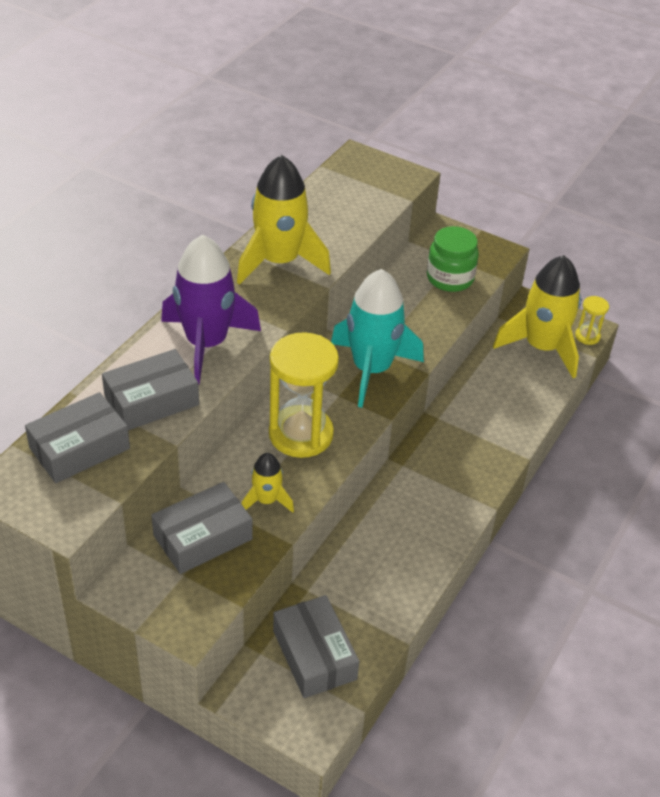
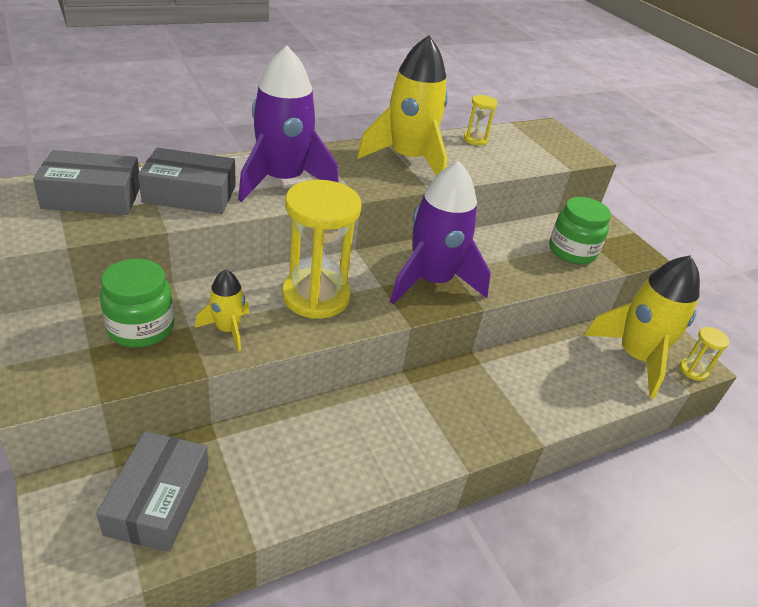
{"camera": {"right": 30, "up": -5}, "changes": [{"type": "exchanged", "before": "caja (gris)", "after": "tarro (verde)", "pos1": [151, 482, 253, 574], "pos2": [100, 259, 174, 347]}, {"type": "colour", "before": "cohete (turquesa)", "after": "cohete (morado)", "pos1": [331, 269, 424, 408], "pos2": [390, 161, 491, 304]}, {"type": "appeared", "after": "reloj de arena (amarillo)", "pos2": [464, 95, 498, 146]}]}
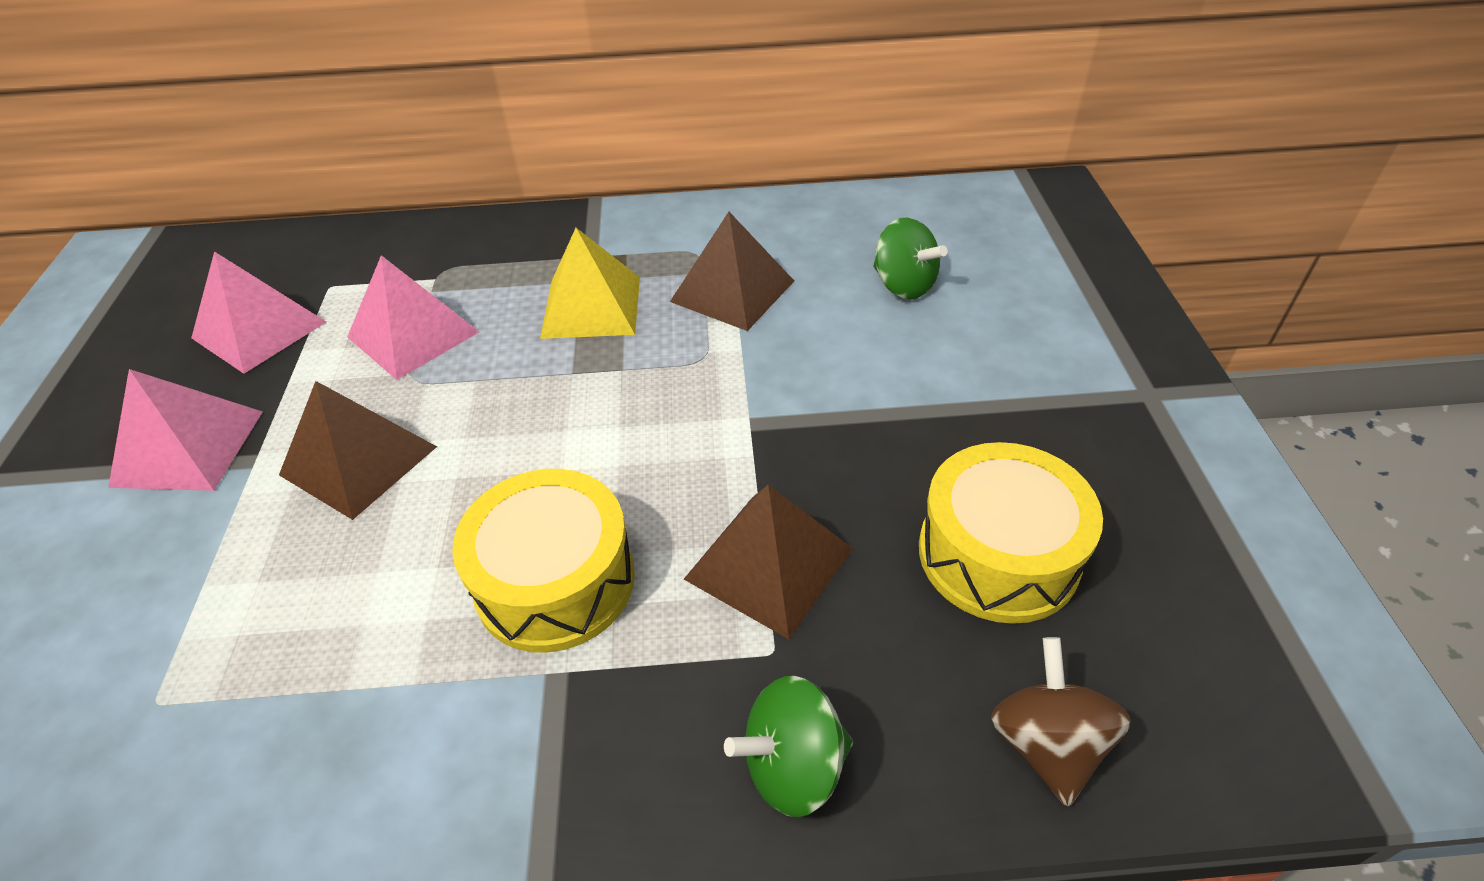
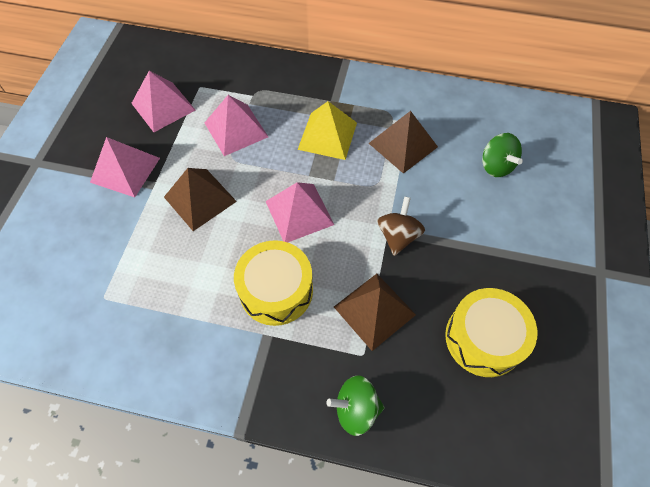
{"camera": {"right": 15, "up": 15}, "changes": [{"type": "appeared", "after": "pirámide (rosa)", "pos2": [265, 182, 334, 243]}, {"type": "relocated", "before": "peonza (marrón)", "pos1": [991, 637, 1131, 807], "pos2": [377, 196, 425, 256]}]}
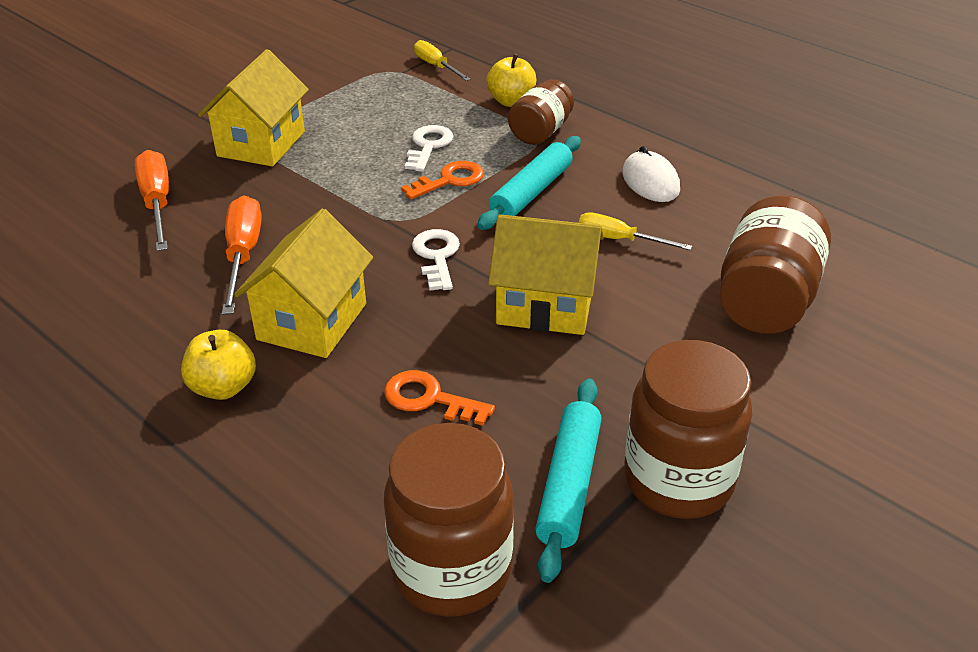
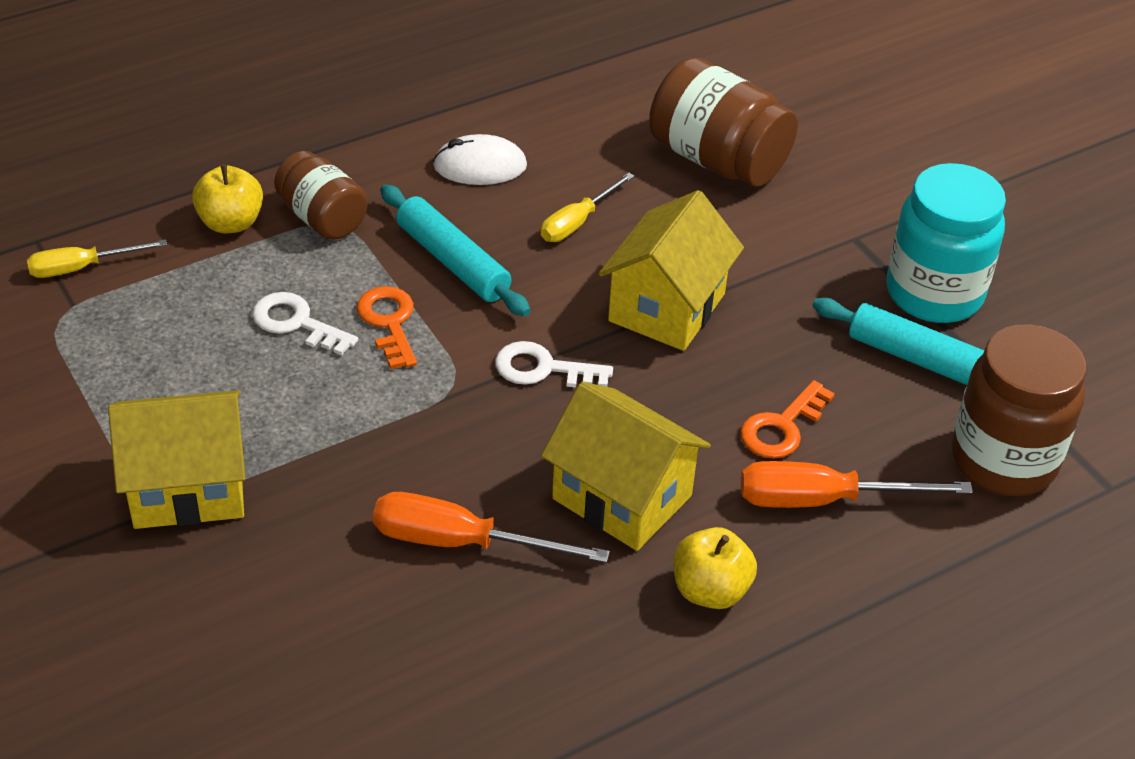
{"camera": {"right": -75, "up": 5}, "changes": [{"type": "spun", "before": "casa (amarillo)", "pos1": [198, 49, 309, 167], "pos2": [108, 390, 245, 529], "turn": -45}, {"type": "relocated", "before": "destornillador (naranja)", "pos1": [135, 150, 169, 251], "pos2": [741, 461, 973, 508]}, {"type": "colour", "before": "tarro (marrón)", "after": "tarro (turquesa)", "pos1": [624, 340, 752, 519], "pos2": [886, 163, 1006, 323]}]}
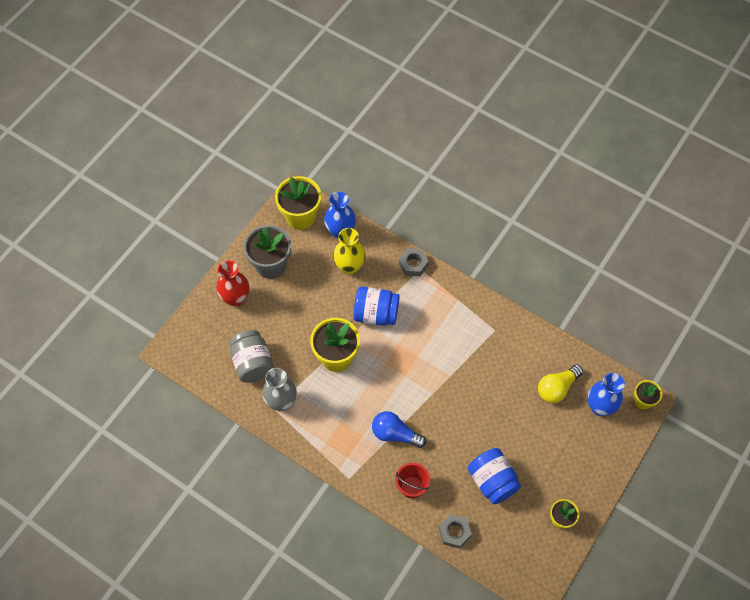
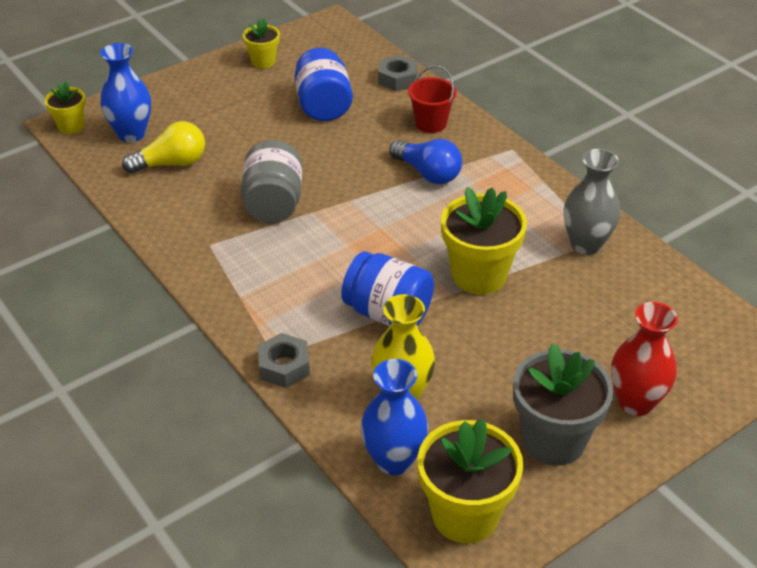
{"camera": {"right": -160, "up": -20}, "changes": [{"type": "relocated", "before": "tarro (gris)", "pos1": [229, 330, 274, 383], "pos2": [241, 140, 302, 223]}]}
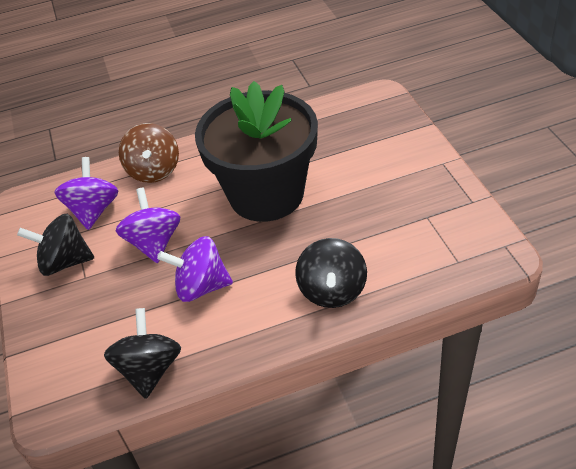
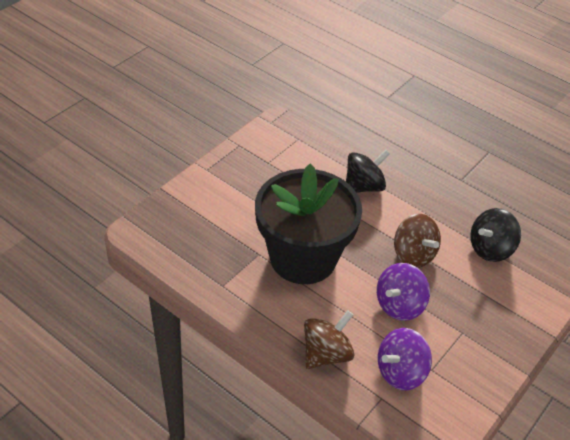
{"camera": {"right": -130, "up": 0}, "changes": [{"type": "colour", "before": "peonza (morado)", "after": "peonza (marrón)", "pos1": [157, 236, 233, 302], "pos2": [394, 214, 441, 268]}, {"type": "missing", "before": "peonza (negro)", "pos1": [17, 214, 94, 276]}]}
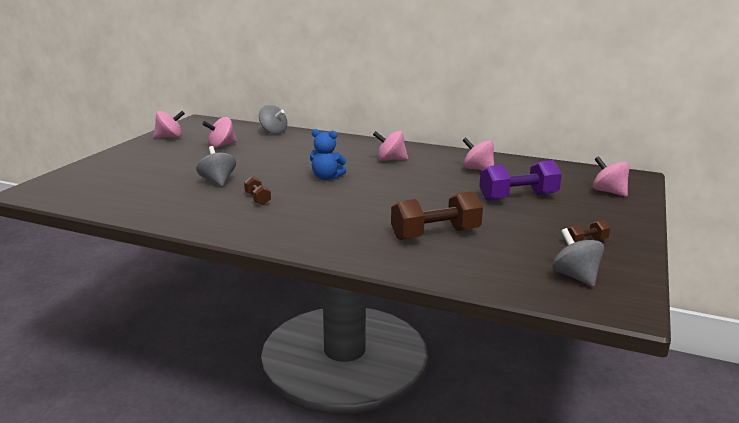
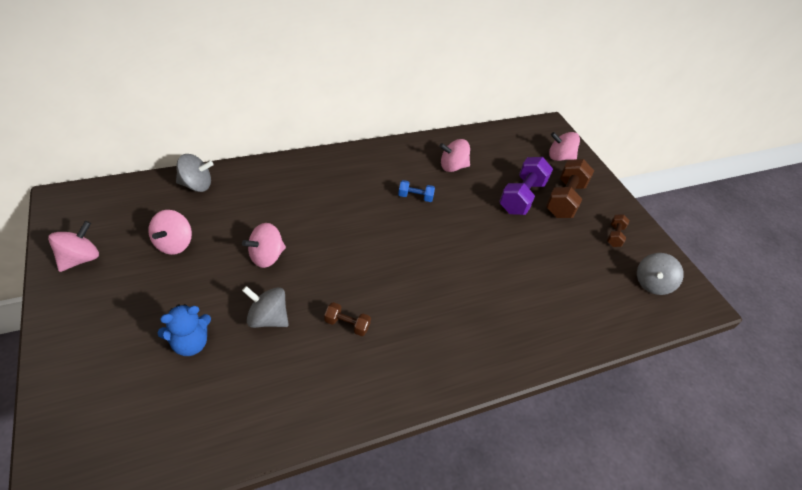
{"camera": {"right": -50, "up": 25}, "changes": [{"type": "relocated", "before": "osito (azul)", "pos1": [310, 129, 347, 180], "pos2": [158, 304, 211, 356]}, {"type": "relocated", "before": "peonza (rosa)", "pos1": [373, 131, 408, 161], "pos2": [242, 223, 286, 268]}, {"type": "appeared", "after": "mancuerna (azul)", "pos2": [398, 180, 435, 202]}, {"type": "relocated", "before": "mancuerna (marrón)", "pos1": [391, 191, 483, 240], "pos2": [546, 159, 594, 218]}, {"type": "spun", "before": "peonza (gris)", "pos1": [552, 228, 604, 287], "pos2": [637, 253, 684, 295], "turn": -75}]}
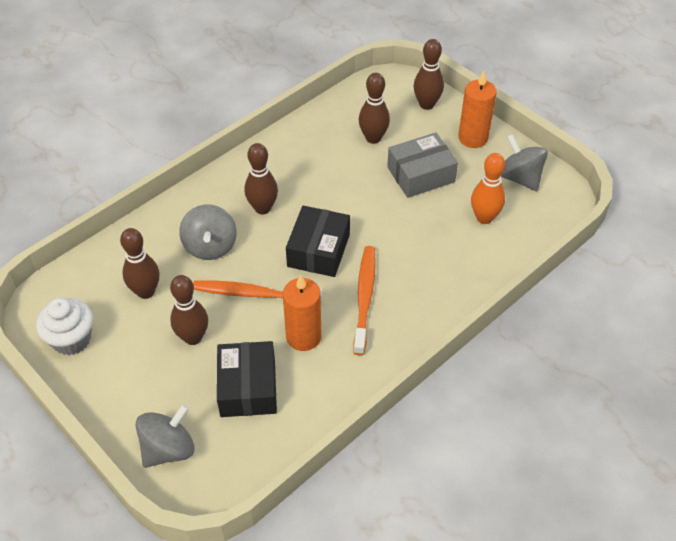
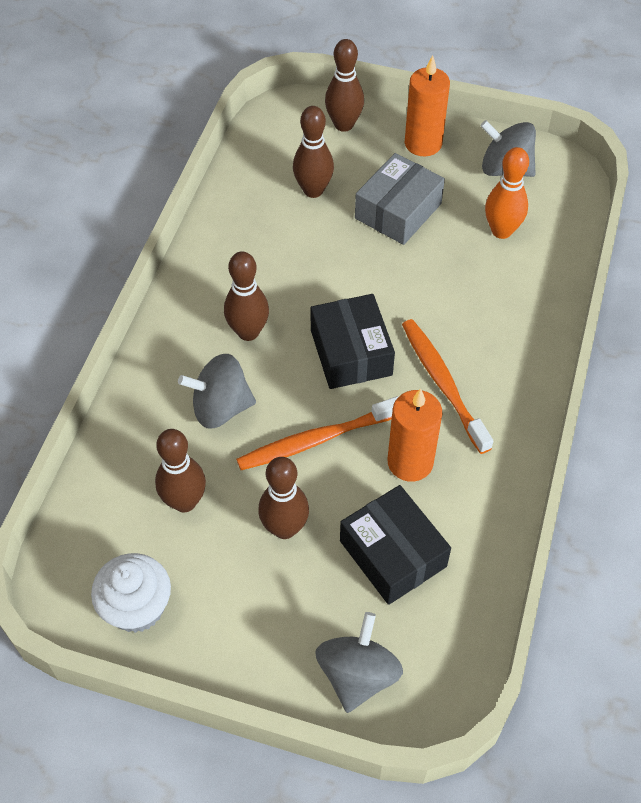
{"camera": {"right": -30, "up": 5}, "changes": [{"type": "spun", "before": "peonza (gris)", "pos1": [179, 204, 237, 260], "pos2": [178, 354, 256, 429], "turn": 120}]}
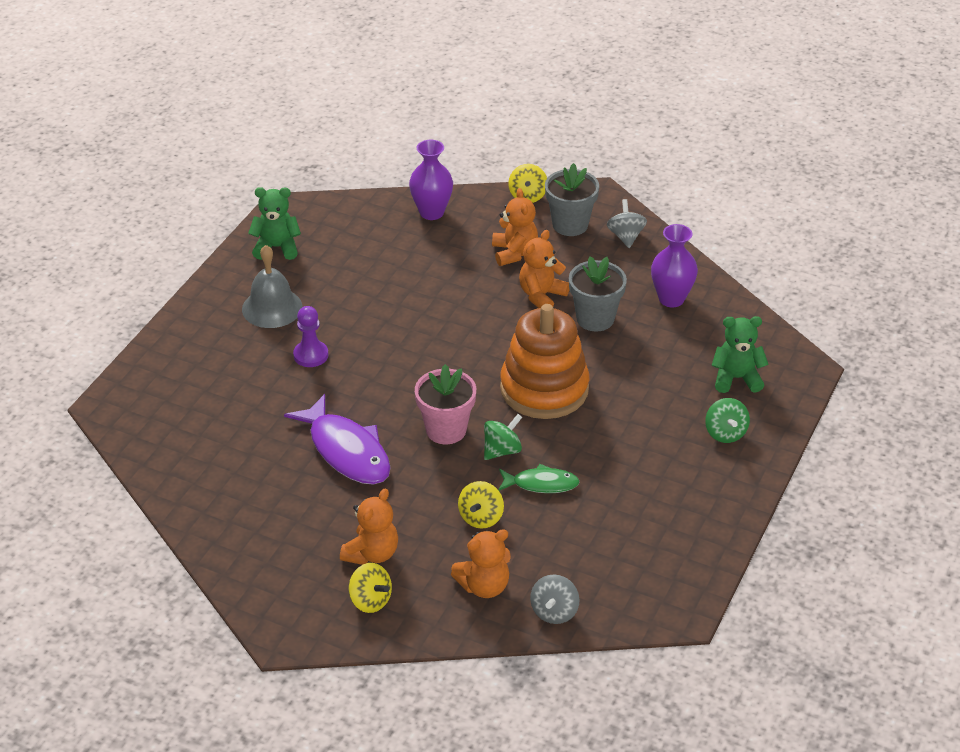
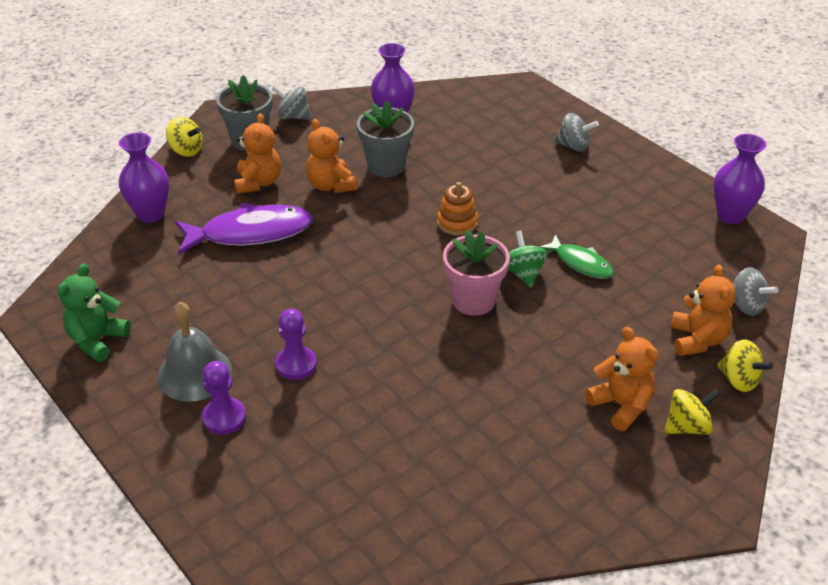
{"camera": {"right": -65, "up": 0}, "changes": [{"type": "relocated", "before": "pez (morado)", "pos1": [284, 394, 391, 485], "pos2": [175, 203, 313, 255]}, {"type": "appeared", "after": "peón (morado)", "pos2": [202, 361, 246, 435]}, {"type": "spun", "before": "osito (naranja)", "pos1": [492, 188, 538, 266], "pos2": [234, 113, 281, 194], "turn": 75}, {"type": "size", "before": "juguete apilable (naranja)", "pos1": [500, 304, 589, 419], "pos2": [437, 182, 478, 236], "scale": 0.46}, {"type": "spun", "before": "pez (verde)", "pos1": [498, 464, 580, 493], "pos2": [540, 234, 614, 279], "turn": 105}, {"type": "colour", "before": "peonza (verde)", "after": "peonza (gris)", "pos1": [705, 398, 750, 443], "pos2": [554, 113, 599, 152]}, {"type": "appeared", "after": "florero (morado)", "pos2": [714, 134, 766, 224]}, {"type": "relocated", "before": "peonza (amarillo)", "pos1": [458, 481, 504, 529], "pos2": [717, 339, 773, 392]}, {"type": "missing", "before": "osito (verde)", "pos1": [711, 316, 769, 393]}]}
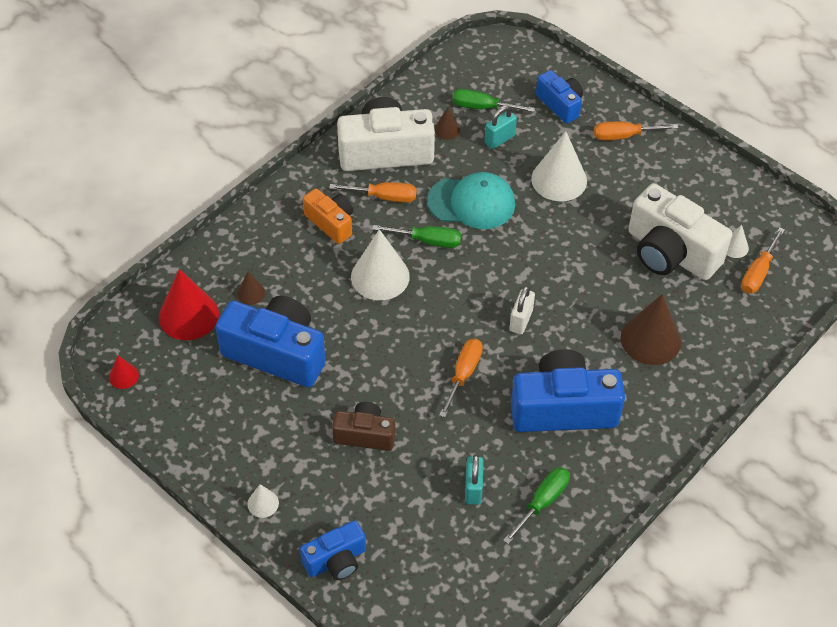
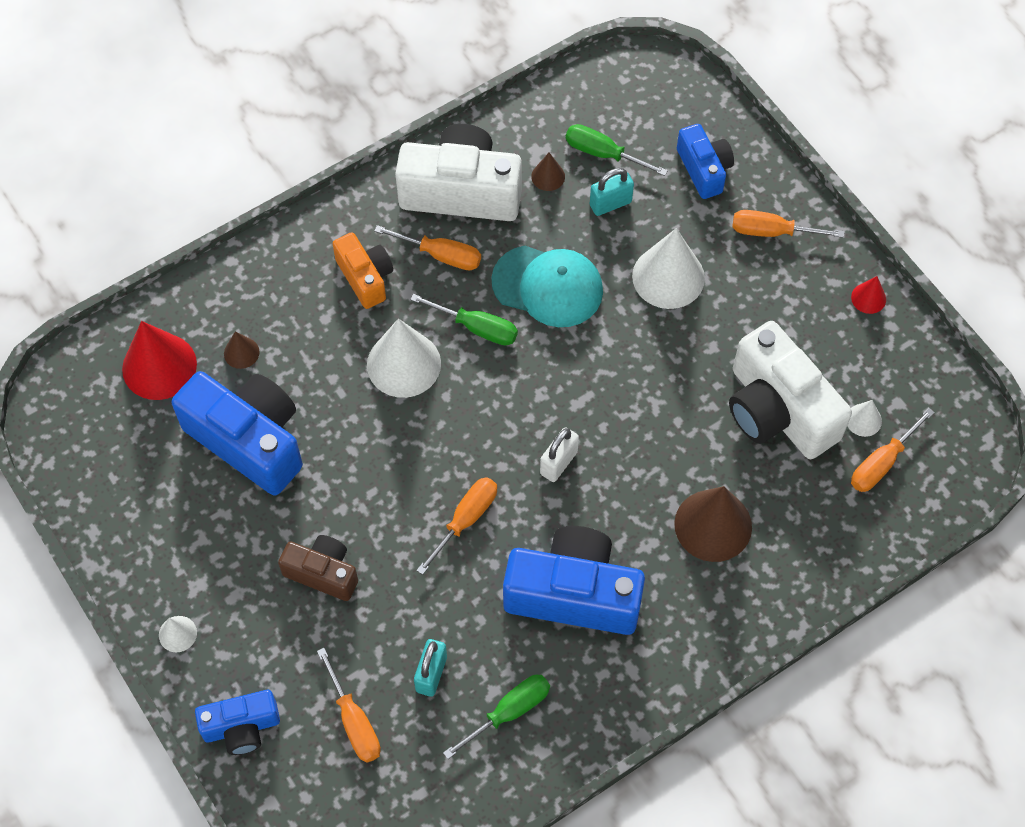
{"camera": {"right": 15, "up": 10}, "changes": [{"type": "appeared", "after": "destornillador (naranja)", "pos2": [317, 648, 381, 763]}, {"type": "relocated", "before": "cono (rojo)", "pos1": [109, 356, 139, 389], "pos2": [851, 276, 886, 314]}]}
